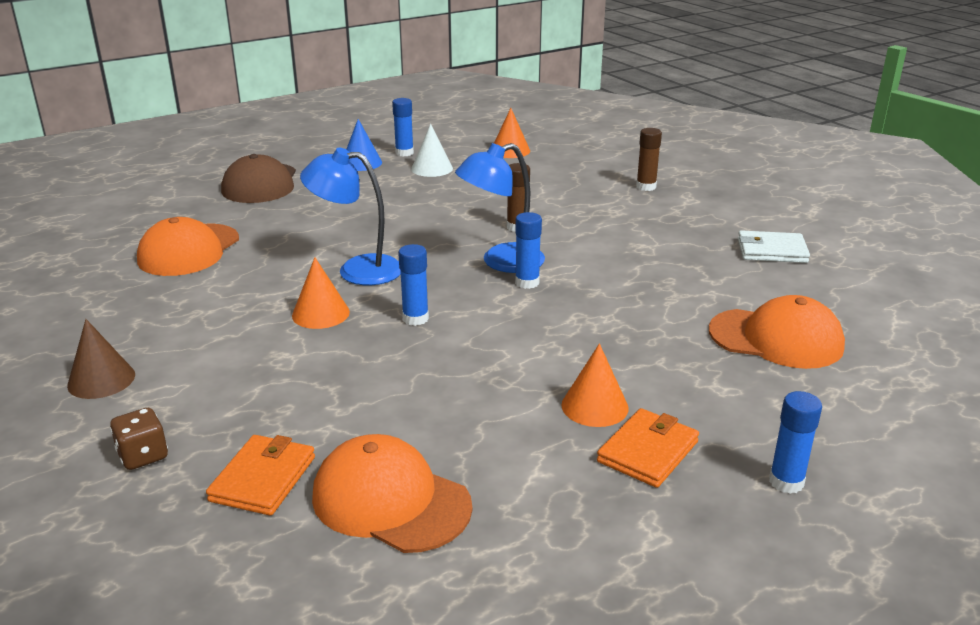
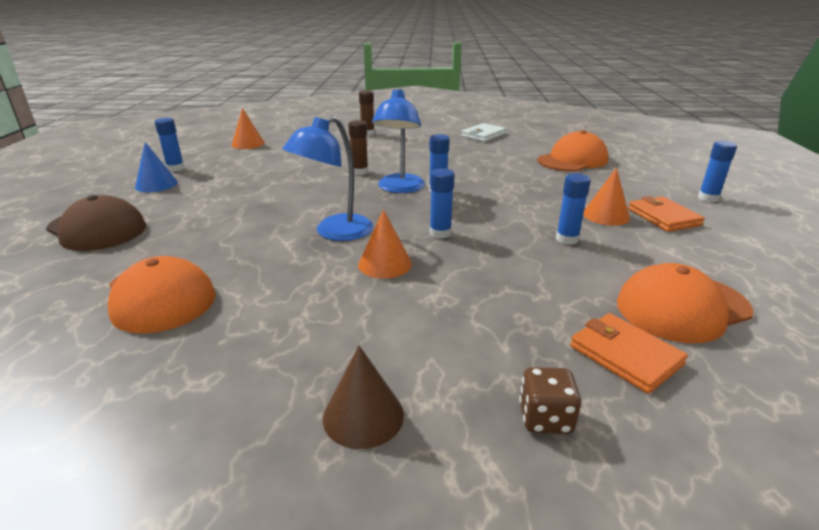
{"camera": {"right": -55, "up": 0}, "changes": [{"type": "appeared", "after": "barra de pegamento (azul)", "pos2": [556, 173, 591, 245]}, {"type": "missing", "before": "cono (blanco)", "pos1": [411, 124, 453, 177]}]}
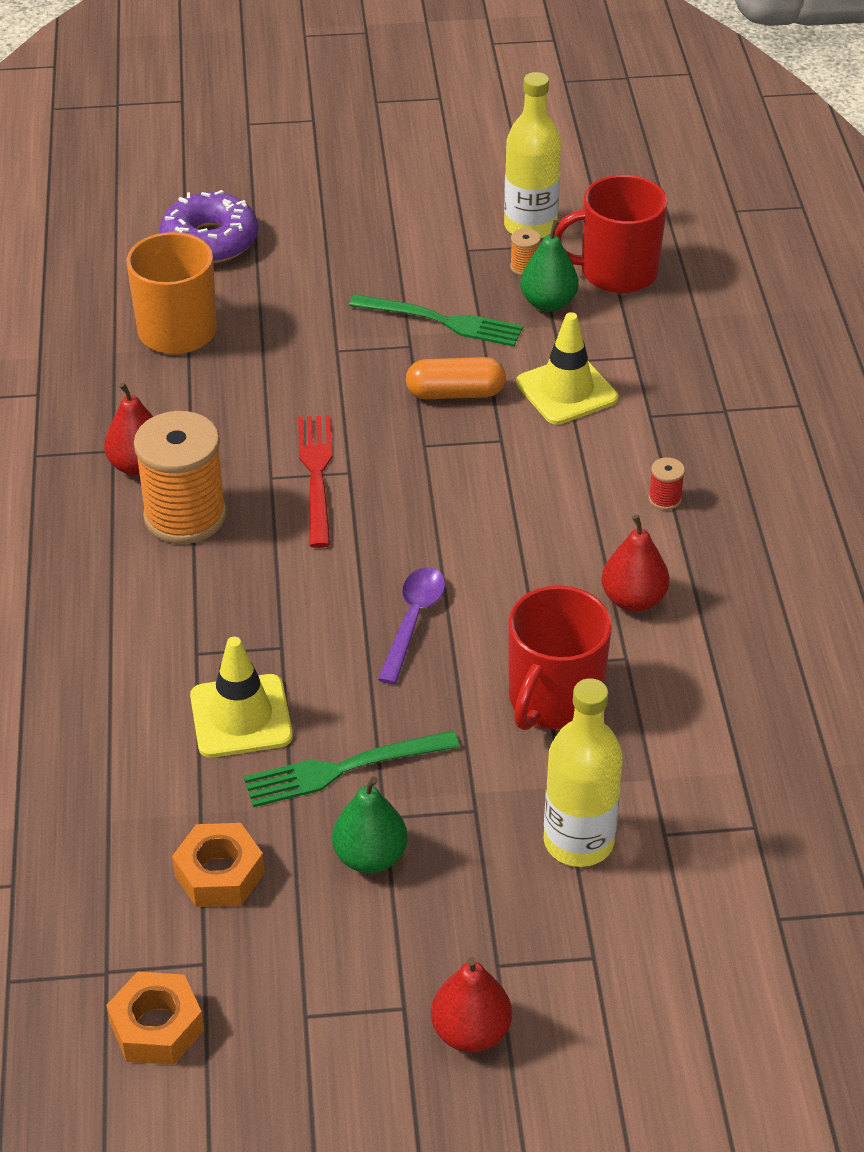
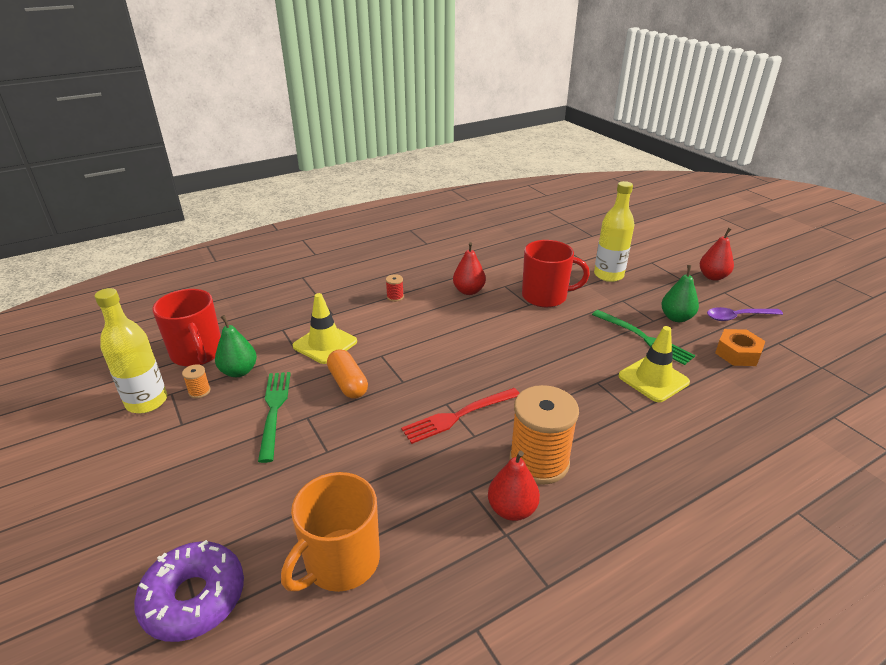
{"camera": {"right": -115, "up": -10}, "changes": [{"type": "relocated", "before": "cuchara (morado)", "pos1": [378, 567, 445, 684], "pos2": [707, 307, 783, 321]}, {"type": "missing", "before": "tuerca (naranja)", "pos1": [106, 971, 204, 1065]}]}
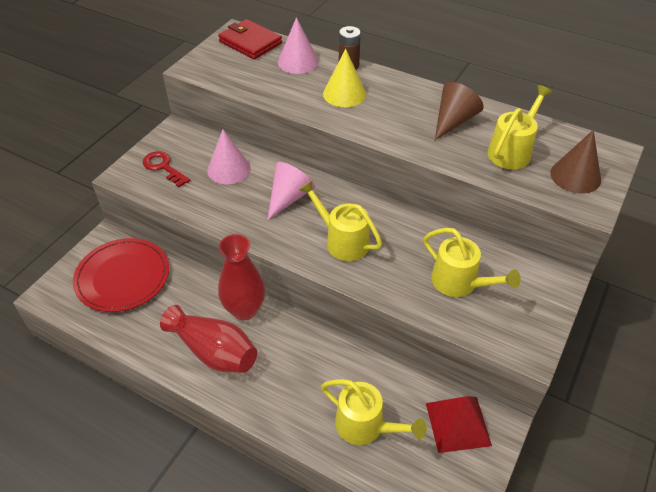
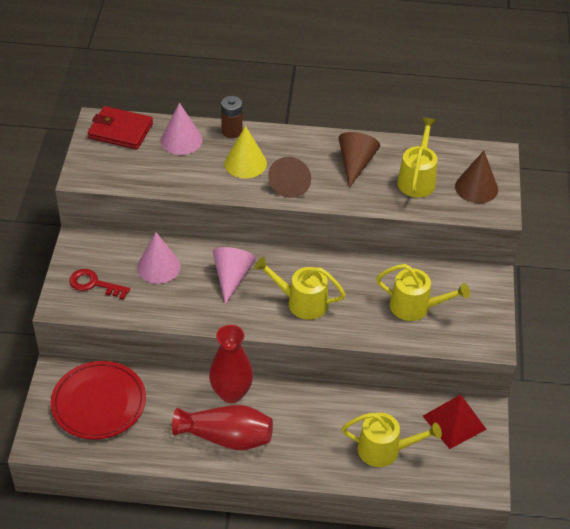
{"camera": {"right": -25, "up": 0}, "changes": [{"type": "appeared", "after": "cono (marrón)", "pos2": [268, 157, 311, 198]}]}
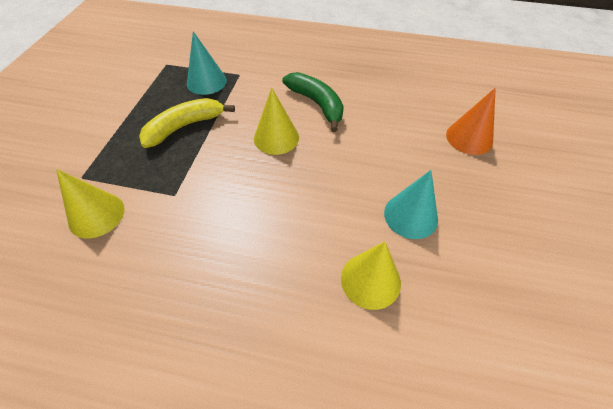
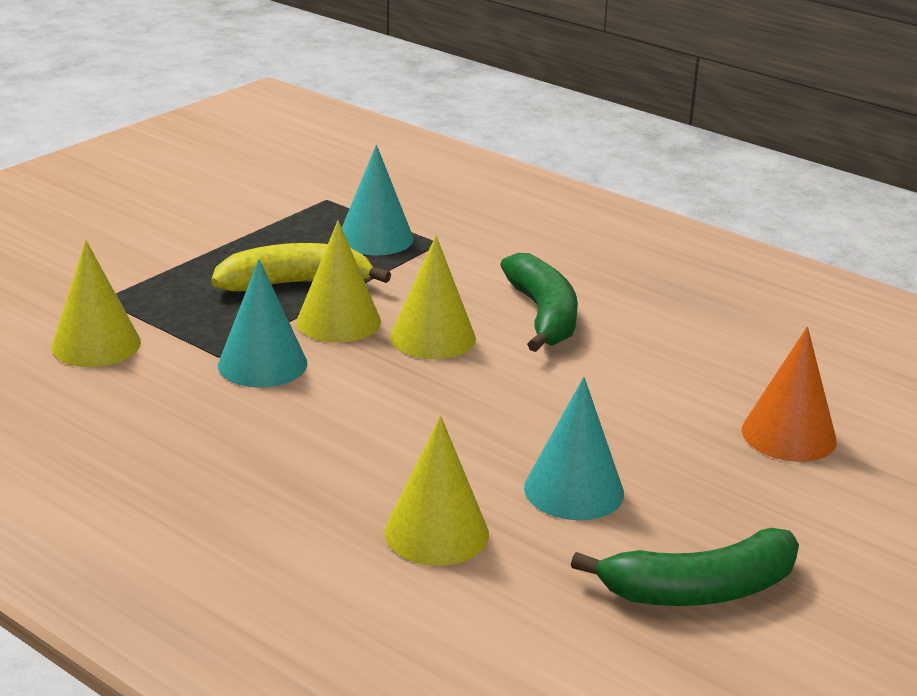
{"camera": {"right": 25, "up": -25}, "changes": [{"type": "appeared", "after": "cono (turquesa)", "pos2": [218, 259, 307, 388]}, {"type": "appeared", "after": "cono (amarillo)", "pos2": [297, 220, 381, 343]}, {"type": "appeared", "after": "plátano (verde)", "pos2": [571, 528, 799, 606]}]}
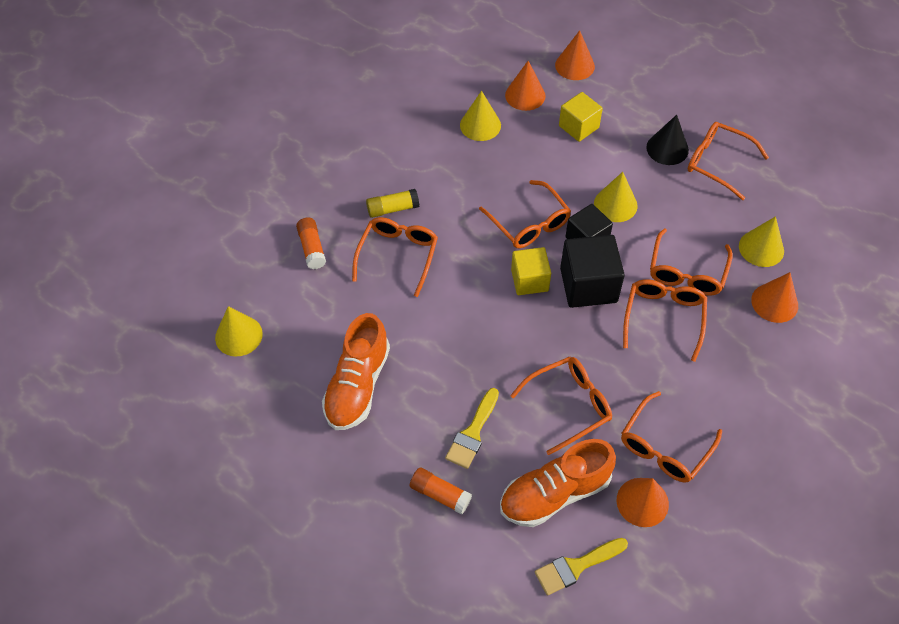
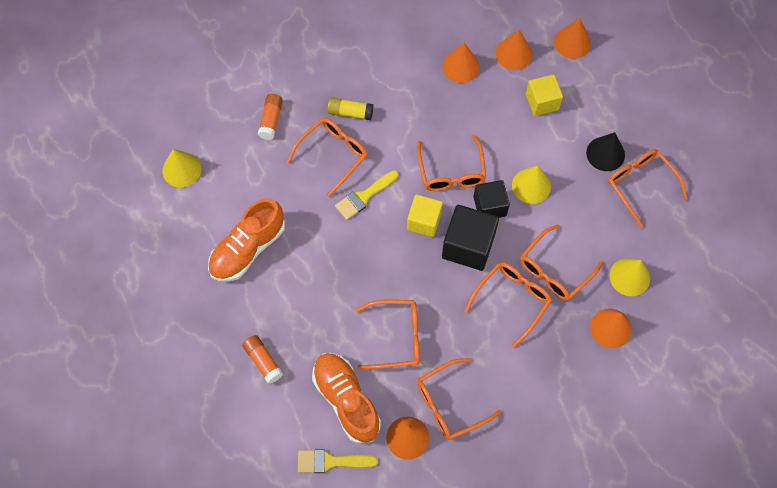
{"camera": {"right": 25, "up": 10}, "changes": [{"type": "spun", "before": "zapato (naranja)", "pos1": [500, 439, 616, 527], "pos2": [312, 353, 381, 443], "turn": 60}, {"type": "relocated", "before": "pincel (amarillo)", "pos1": [445, 388, 499, 469], "pos2": [335, 170, 398, 220]}, {"type": "colour", "before": "cono (amarillo)", "after": "cono (naranja)", "pos1": [460, 91, 501, 141], "pos2": [442, 43, 480, 83]}]}
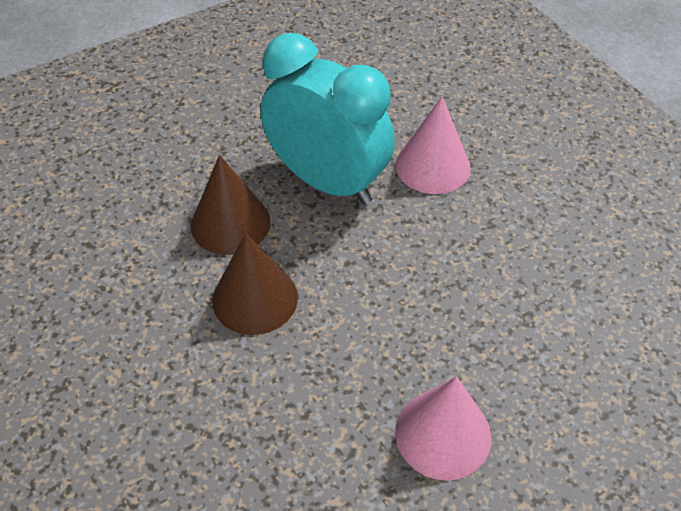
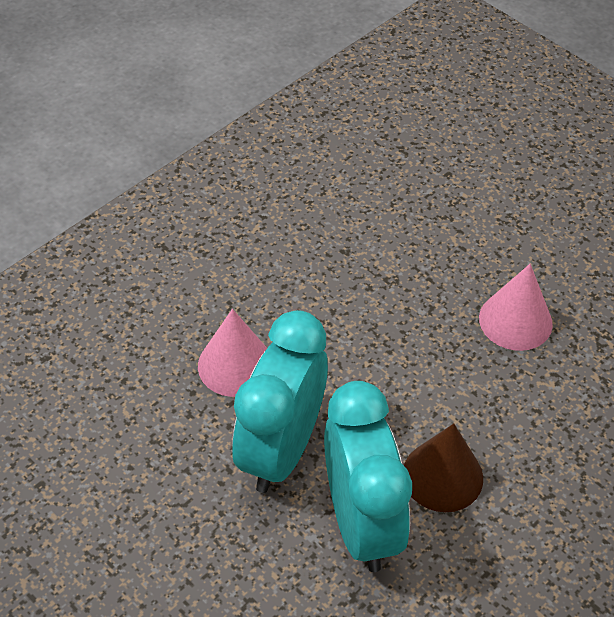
{"camera": {"right": -105, "up": 0}, "changes": [{"type": "exchanged", "before": "cono (marrón)", "after": "despertador (turquesa)", "pos1": [191, 155, 271, 255], "pos2": [324, 381, 412, 572]}]}
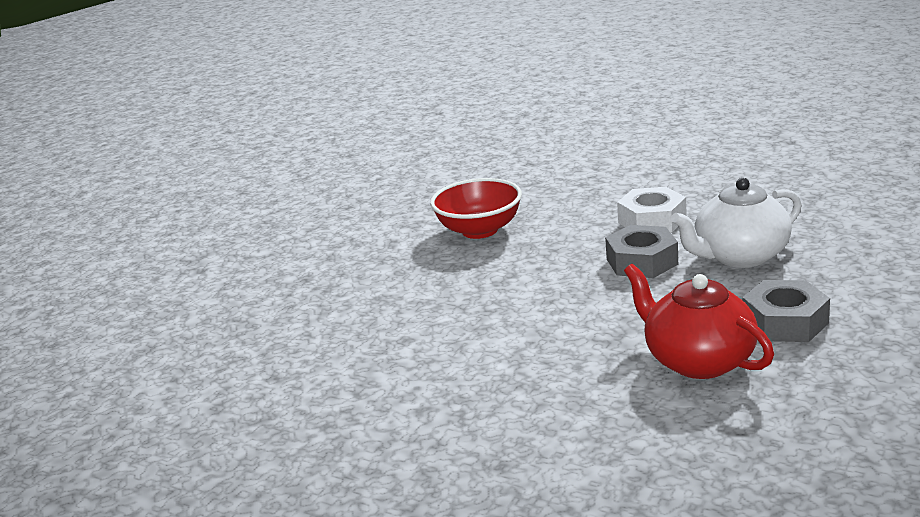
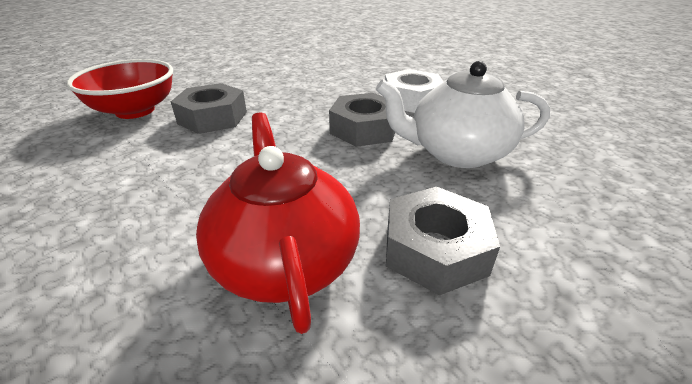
{"camera": {"right": 20, "up": 10}, "changes": [{"type": "relocated", "before": "cuenco (rojo)", "pos1": [430, 178, 522, 239], "pos2": [67, 59, 173, 119]}, {"type": "appeared", "after": "tuerca (gris)", "pos2": [171, 83, 247, 134]}]}
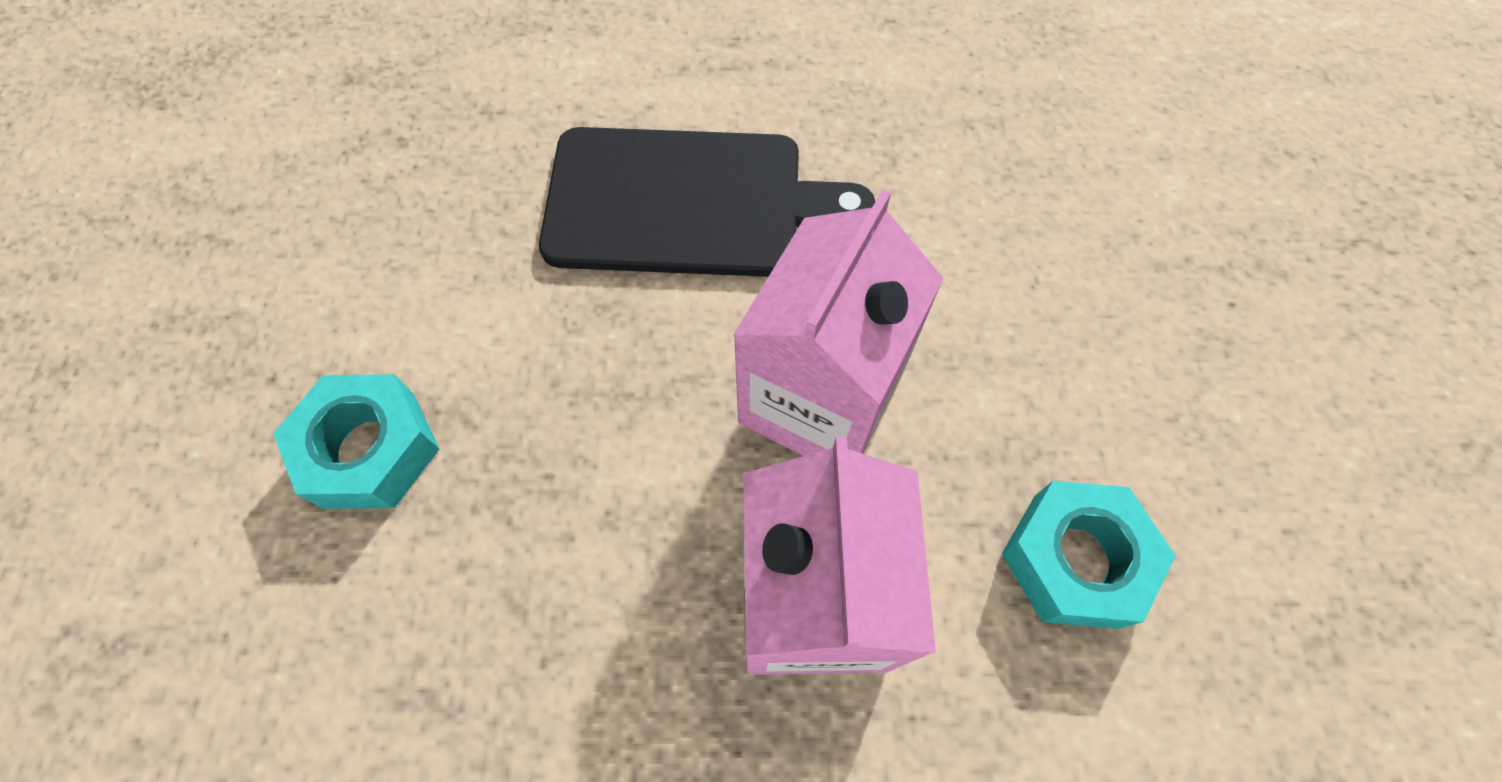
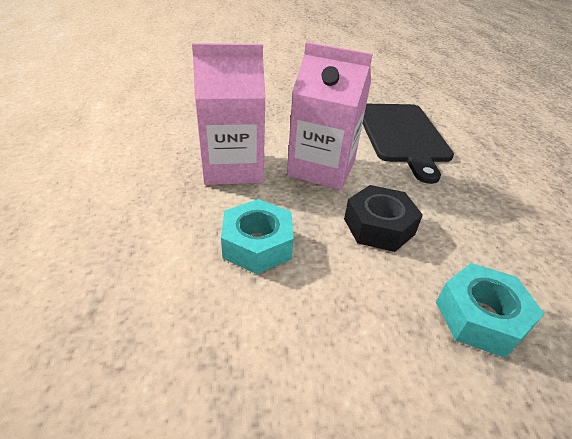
{"camera": {"right": 80, "up": -25}, "changes": [{"type": "appeared", "after": "tuerca (negro)", "pos2": [344, 185, 423, 252]}, {"type": "relocated", "before": "tuerca (turquesa)", "pos1": [273, 374, 439, 509], "pos2": [436, 263, 544, 358]}]}
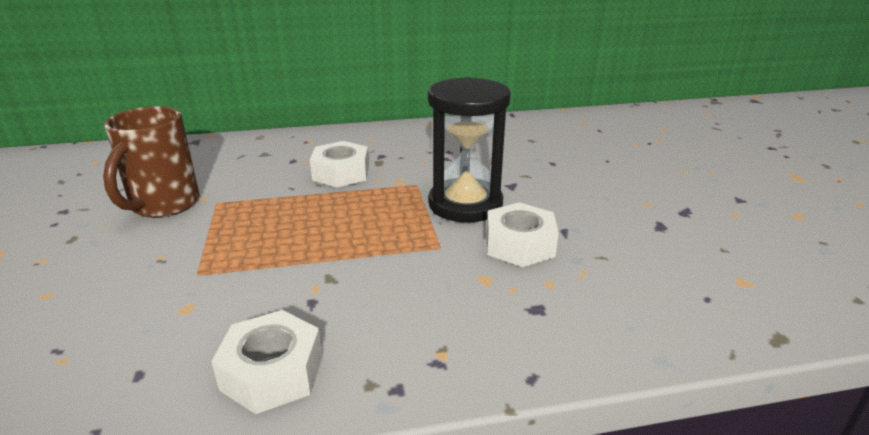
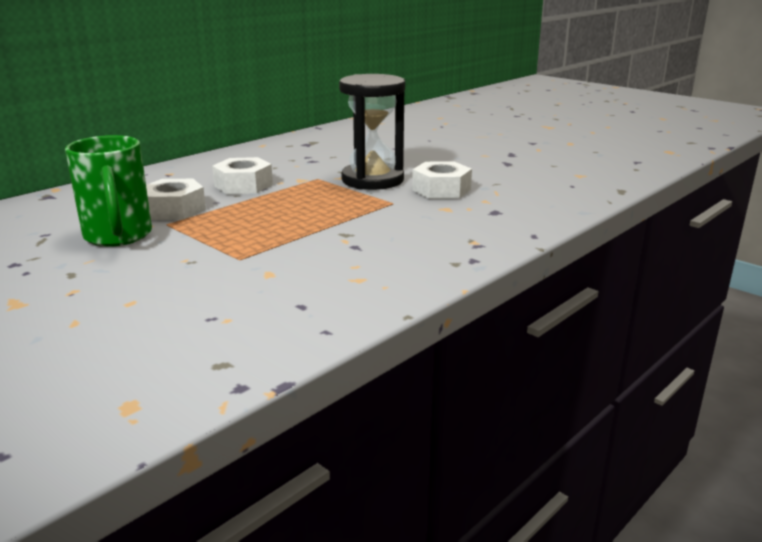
{"camera": {"right": -35, "up": -5}, "changes": [{"type": "colour", "before": "taza (marrón)", "after": "taza (verde)", "pos1": [103, 106, 200, 218], "pos2": [65, 135, 152, 247]}, {"type": "relocated", "before": "tuerca (blanco)", "pos1": [211, 310, 323, 414], "pos2": [146, 179, 206, 220]}]}
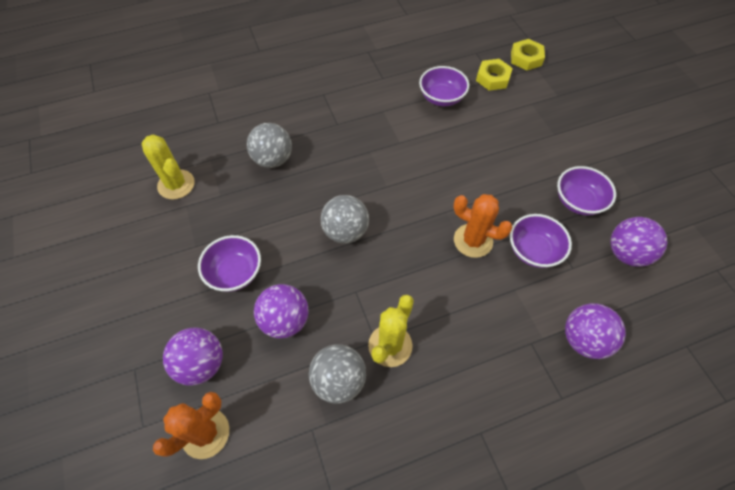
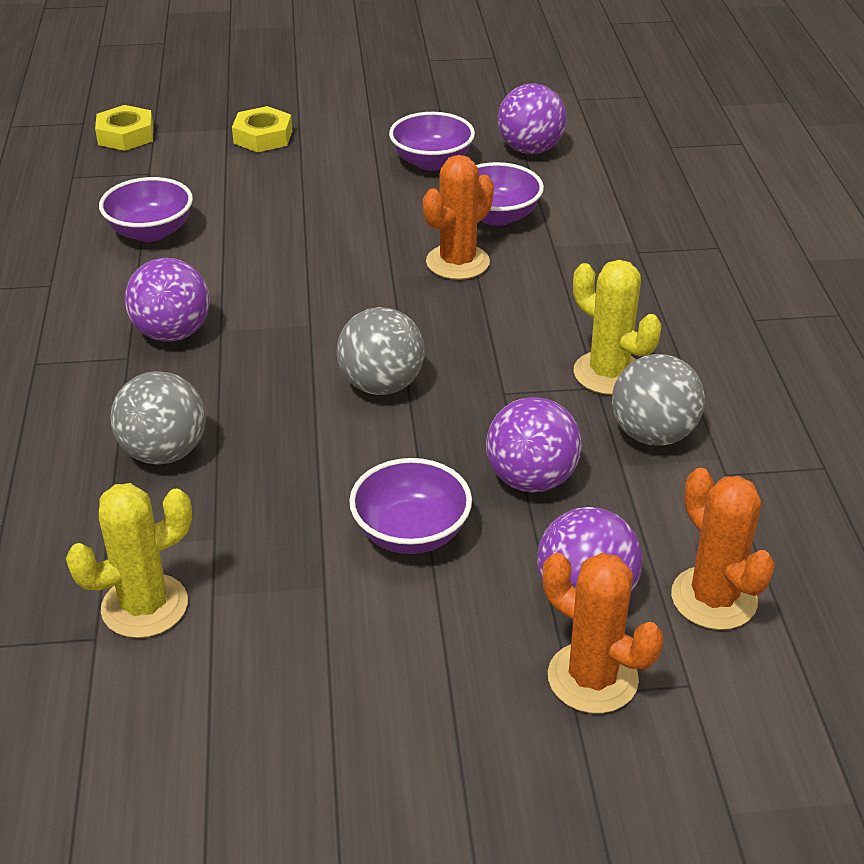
{"camera": {"right": -75, "up": -20}, "changes": [{"type": "relocated", "before": "pelota (morado)", "pos1": [565, 303, 626, 359], "pos2": [125, 258, 210, 342]}, {"type": "relocated", "before": "tuerca (amarillo)", "pos1": [476, 59, 513, 91], "pos2": [232, 106, 292, 152]}, {"type": "appeared", "after": "cactus (naranja)", "pos2": [543, 553, 663, 714]}]}
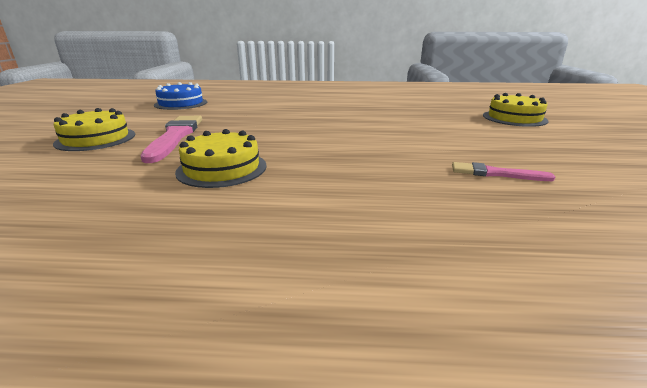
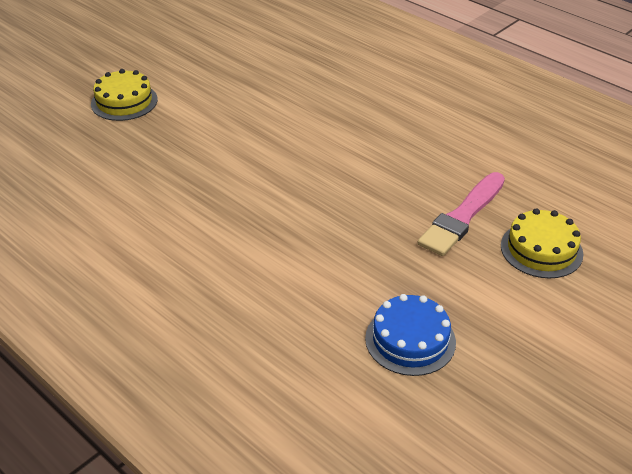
{"camera": {"right": -140, "up": 15}, "changes": [{"type": "missing", "before": "tarta (amarillo)", "pos1": [175, 129, 267, 188]}, {"type": "missing", "before": "pincel (rosa)", "pos1": [452, 162, 555, 181]}]}
